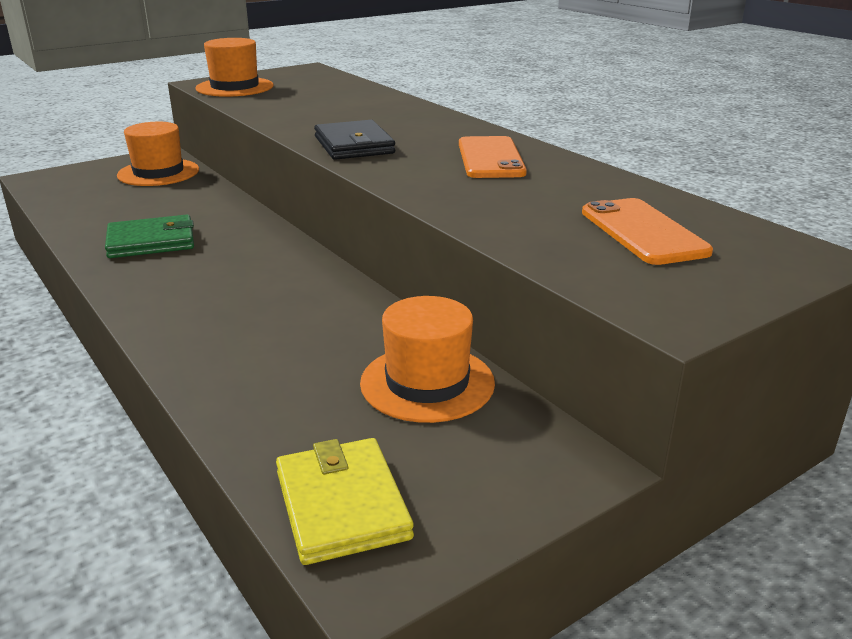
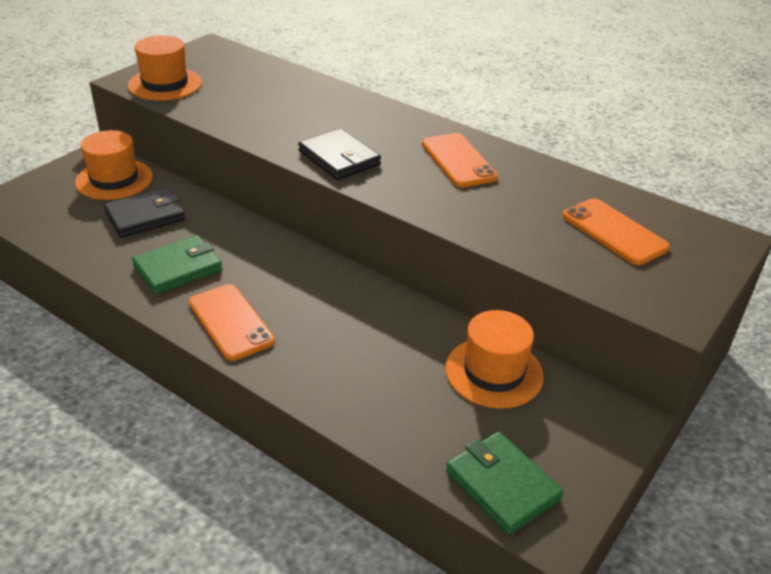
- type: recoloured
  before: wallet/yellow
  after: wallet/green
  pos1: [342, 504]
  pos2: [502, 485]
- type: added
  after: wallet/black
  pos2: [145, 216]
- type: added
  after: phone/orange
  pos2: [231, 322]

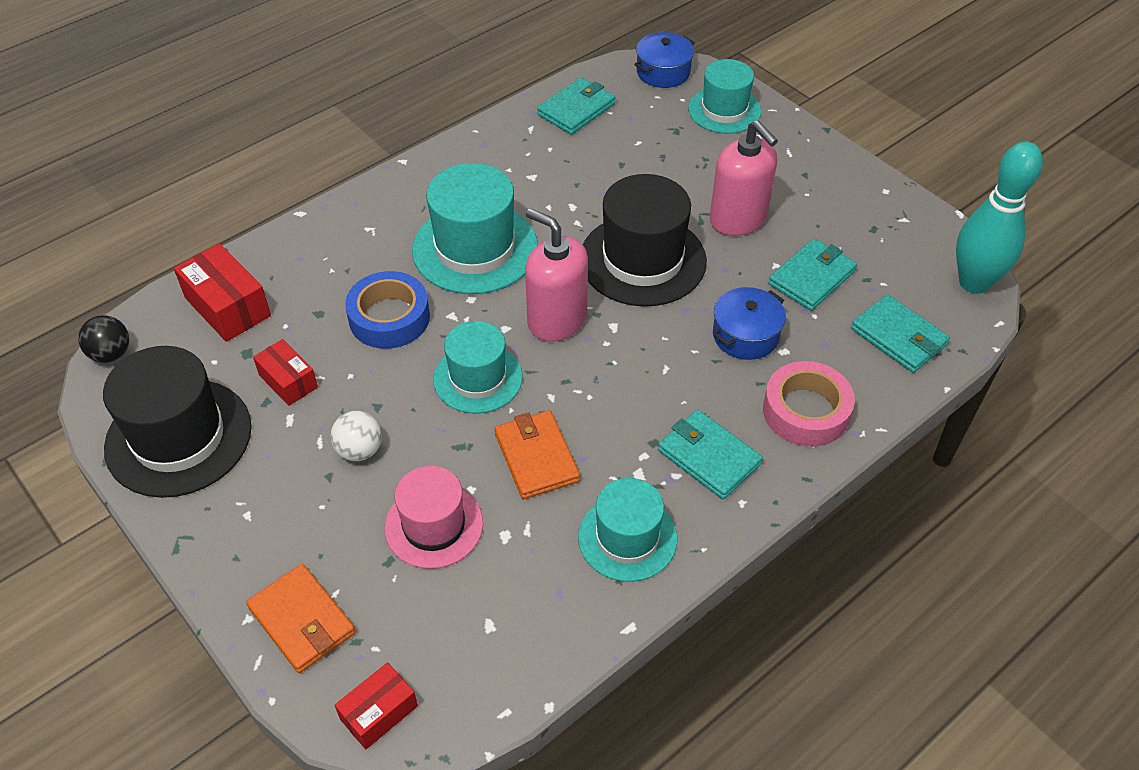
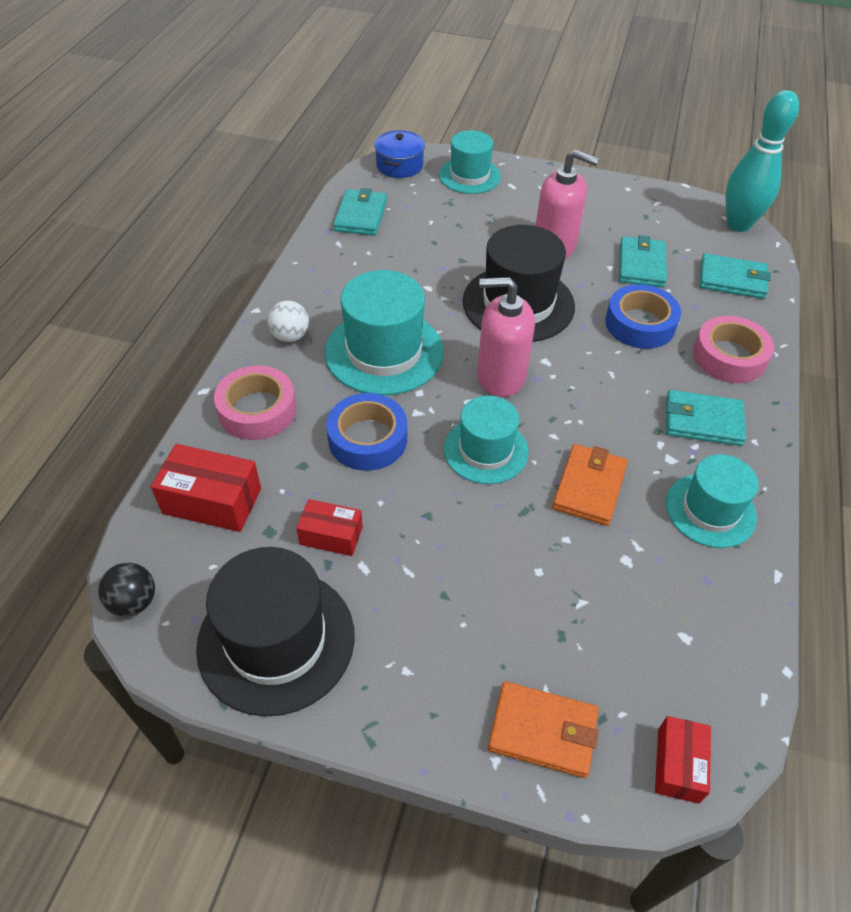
- type: moved
  before: ball/white
  pos1: [359, 450]
  pos2: [290, 336]
- type: removed
  before: hat/pink
  pos1: [434, 525]
- type: turned
  before: wallet/orange
  pos1: [536, 457]
  pos2: [589, 487]
  turn: 75
- type: replaced
  before: pot/blue
  after: tape/blue
  pos1: [745, 335]
  pos2: [640, 324]
- type: added
  after: tape/pink
  pos2: [257, 410]

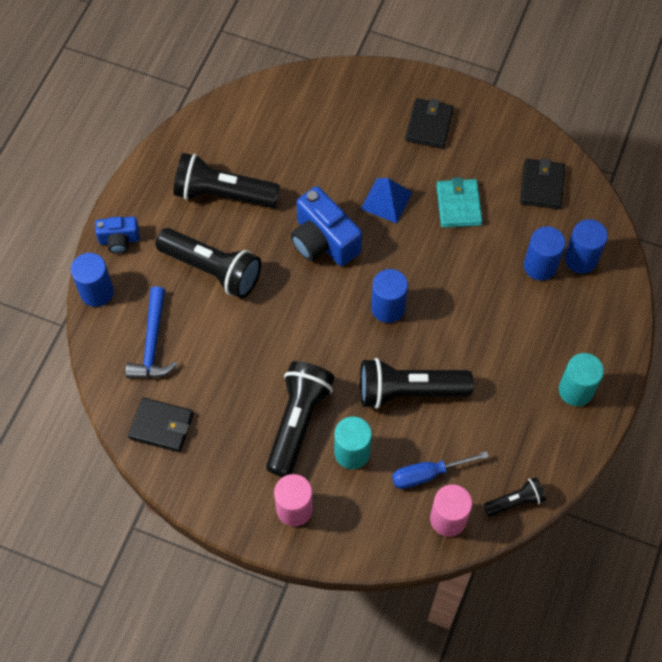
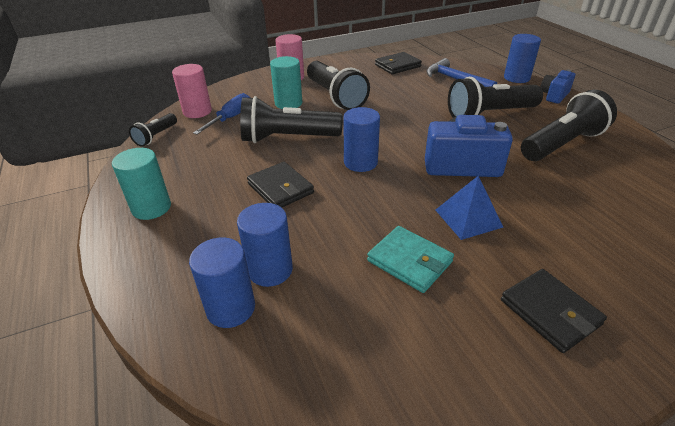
- type: turned
  before: flashlight/black
  pos1: [409, 391]
  pos2: [288, 138]
  turn: -135
- type: moved
  before: wallet/black
  pos1: [542, 186]
  pos2: [280, 188]

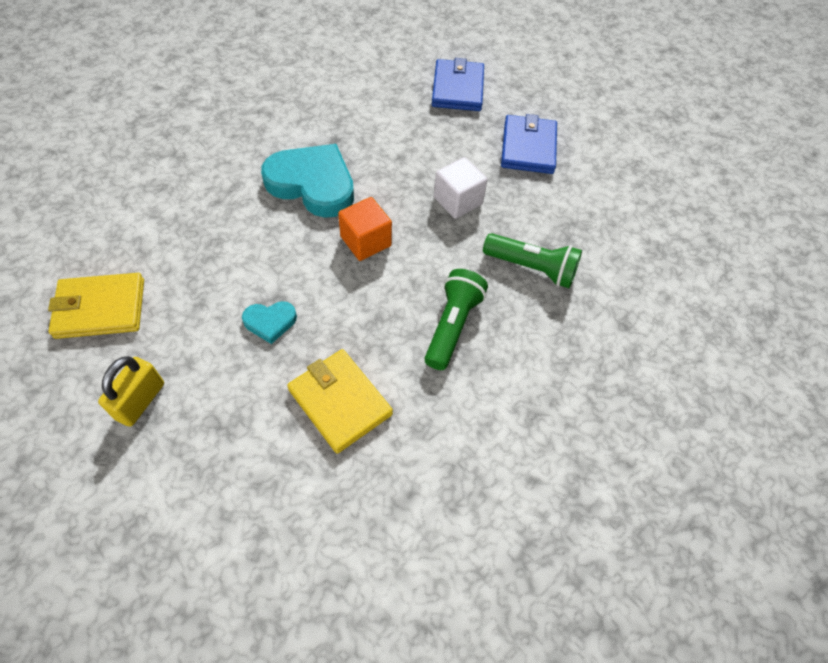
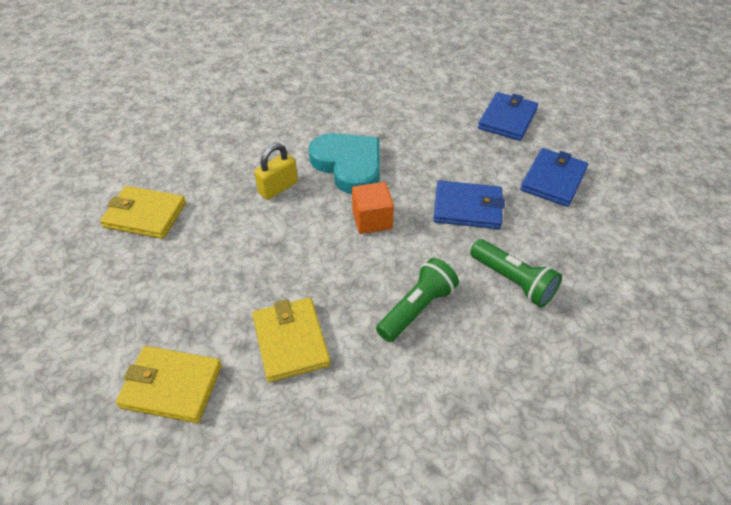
- type: moved
  before: padlock/yellow
  pos1: [140, 401]
  pos2: [278, 188]
- type: removed
  before: heart/turquoise
  pos1: [270, 322]
- type: replaced
  before: cube/white
  after: wallet/blue
  pos1: [458, 201]
  pos2: [468, 208]
- type: added
  after: wallet/yellow
  pos2: [171, 386]

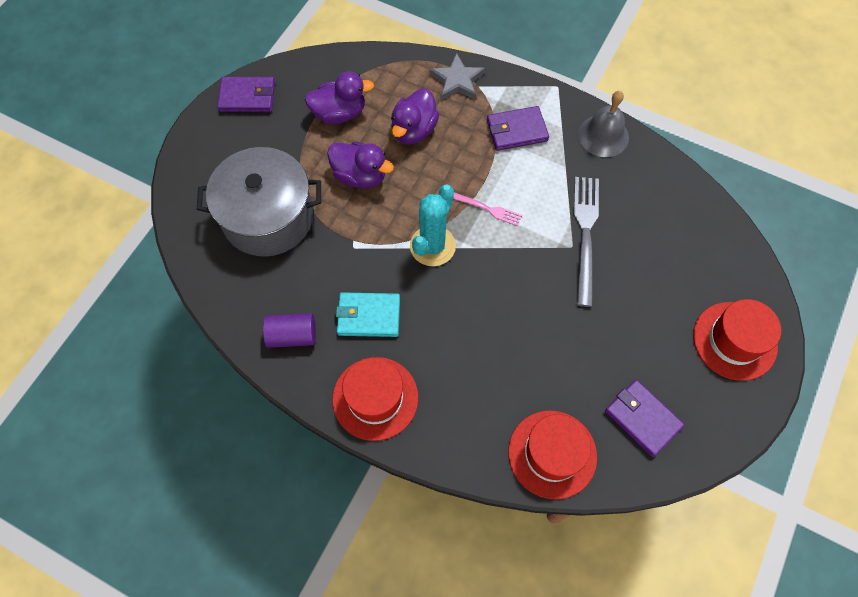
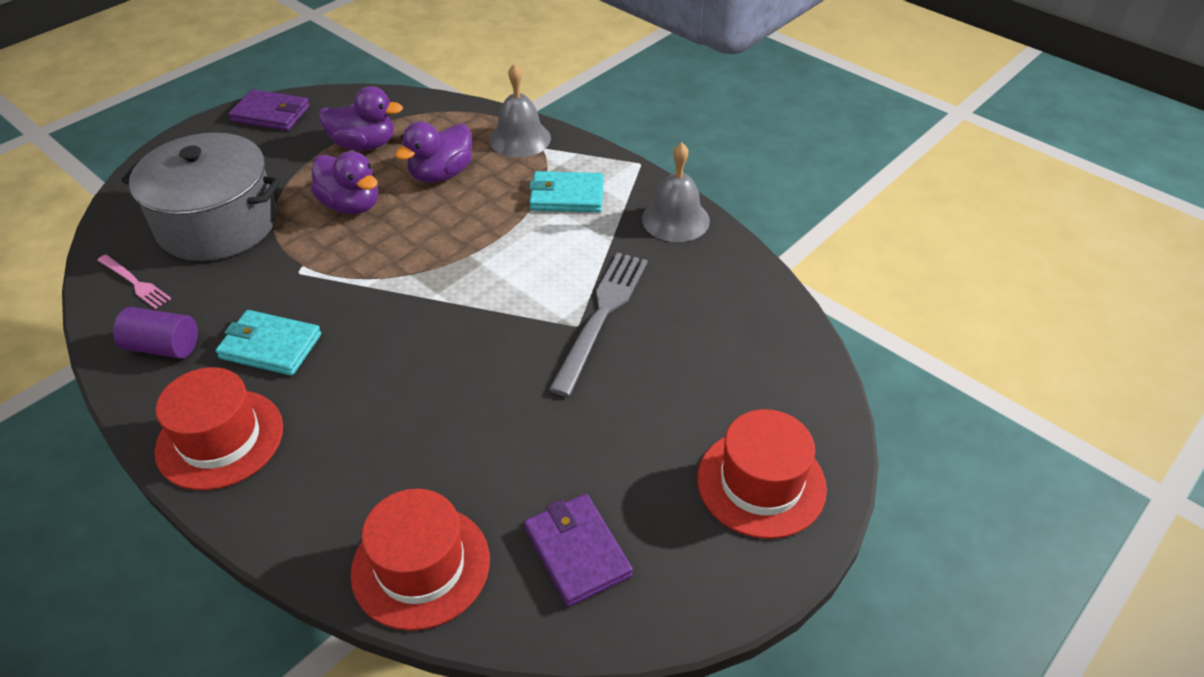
- type: removed
  before: cactus/turquoise
  pos1: [432, 246]
- type: replaced
  before: star/grey
  after: bell/grey
  pos1: [457, 81]
  pos2: [520, 139]
- type: moved
  before: fork/pink
  pos1: [486, 208]
  pos2: [135, 283]
- type: recoloured
  before: wallet/purple
  after: wallet/turquoise
  pos1: [516, 130]
  pos2: [567, 196]

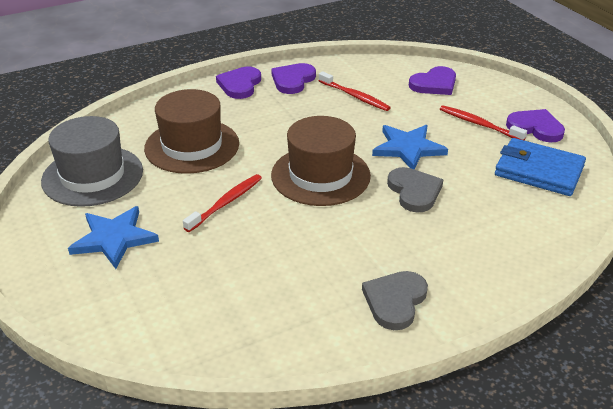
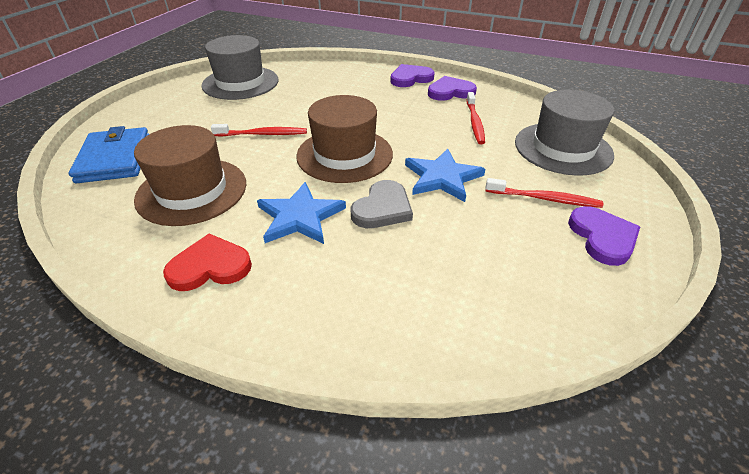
- type: moved
  before: star/blue
  pos1: [114, 239]
  pos2: [300, 217]
- type: moved
  before: hat/brown
  pos1: [192, 146]
  pos2: [192, 191]
- type: recoloured
  before: heart/grey
  after: heart/red
  pos1: [395, 301]
  pos2: [210, 266]
- type: replaced
  before: heart/purple
  after: hat/grey
  pos1: [434, 84]
  pos2: [563, 148]
- type: turned
  before: toothbrush/red
  pos1: [479, 124]
  pos2: [544, 199]
  turn: 105
- type: moved
  before: wallet/blue
  pos1: [538, 171]
  pos2: [115, 159]

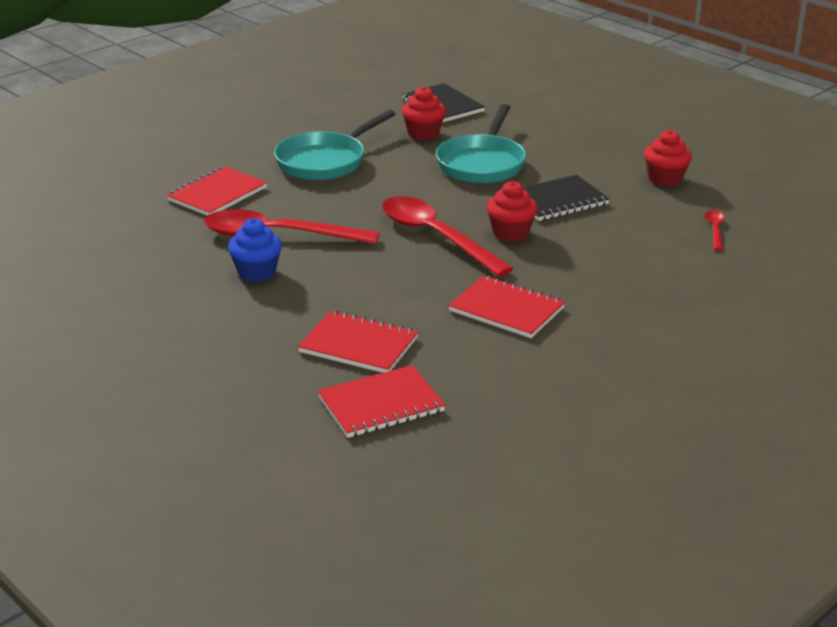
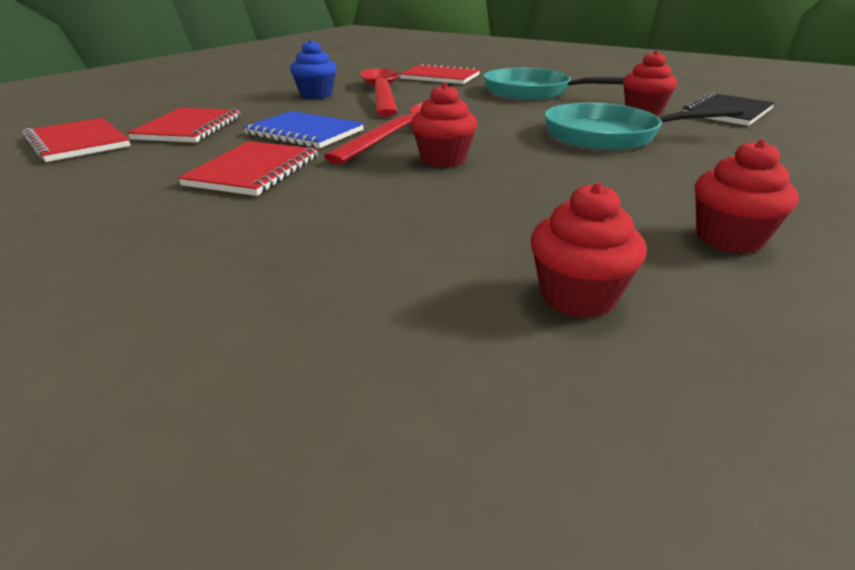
- type: removed
  before: notebook/black
  pos1: [557, 201]
- type: replaced
  before: spoon/red
  after: cupcake/red
  pos1: [715, 230]
  pos2: [577, 297]
- type: added
  after: notebook/blue
  pos2: [304, 132]

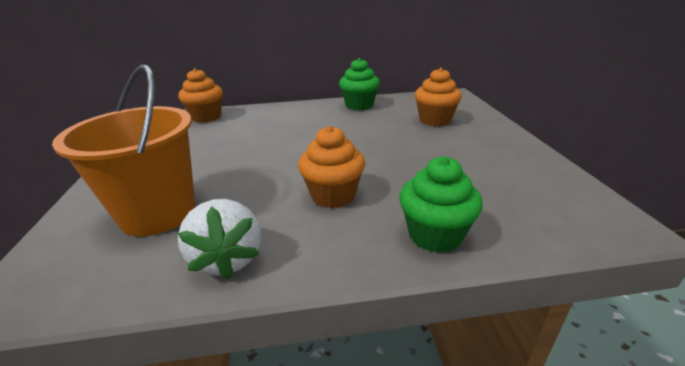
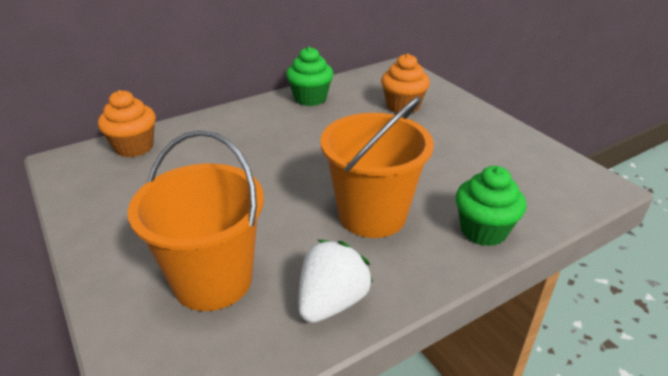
- type: turned
  before: strawberry/white
  pos1: [228, 258]
  pos2: [332, 302]
  turn: -105
- type: replaced
  before: cupcake/orange
  after: bucket/orange
  pos1: [333, 195]
  pos2: [372, 215]

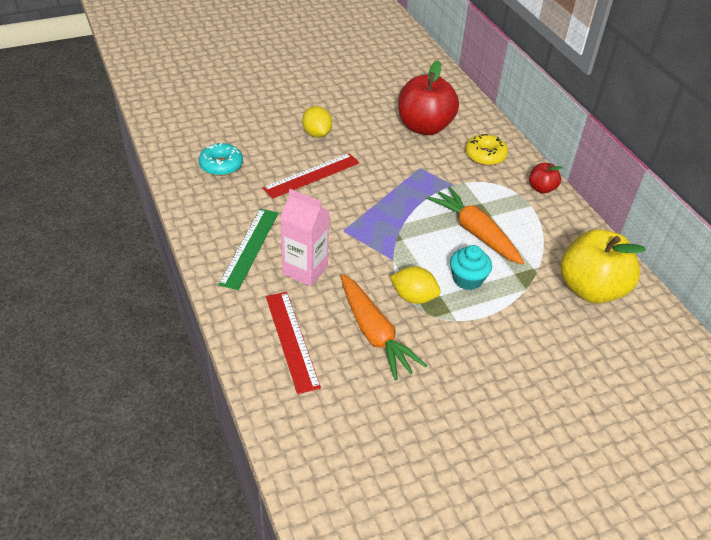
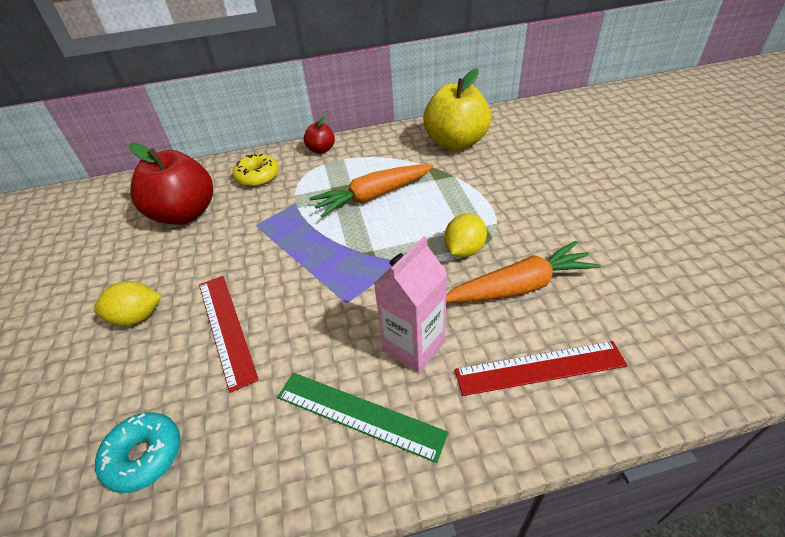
- type: removed
  before: cupcake/turquoise
  pos1: [467, 279]

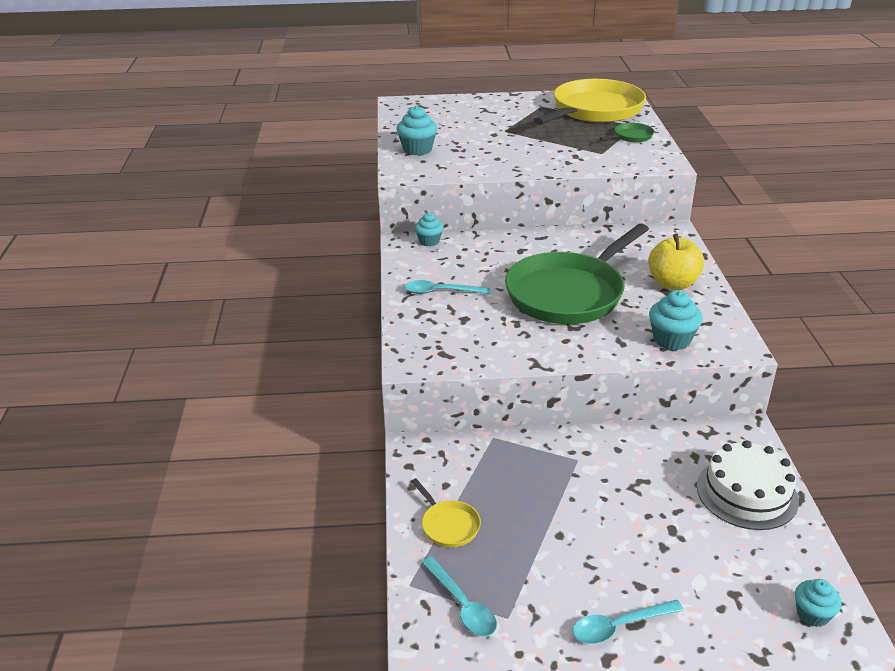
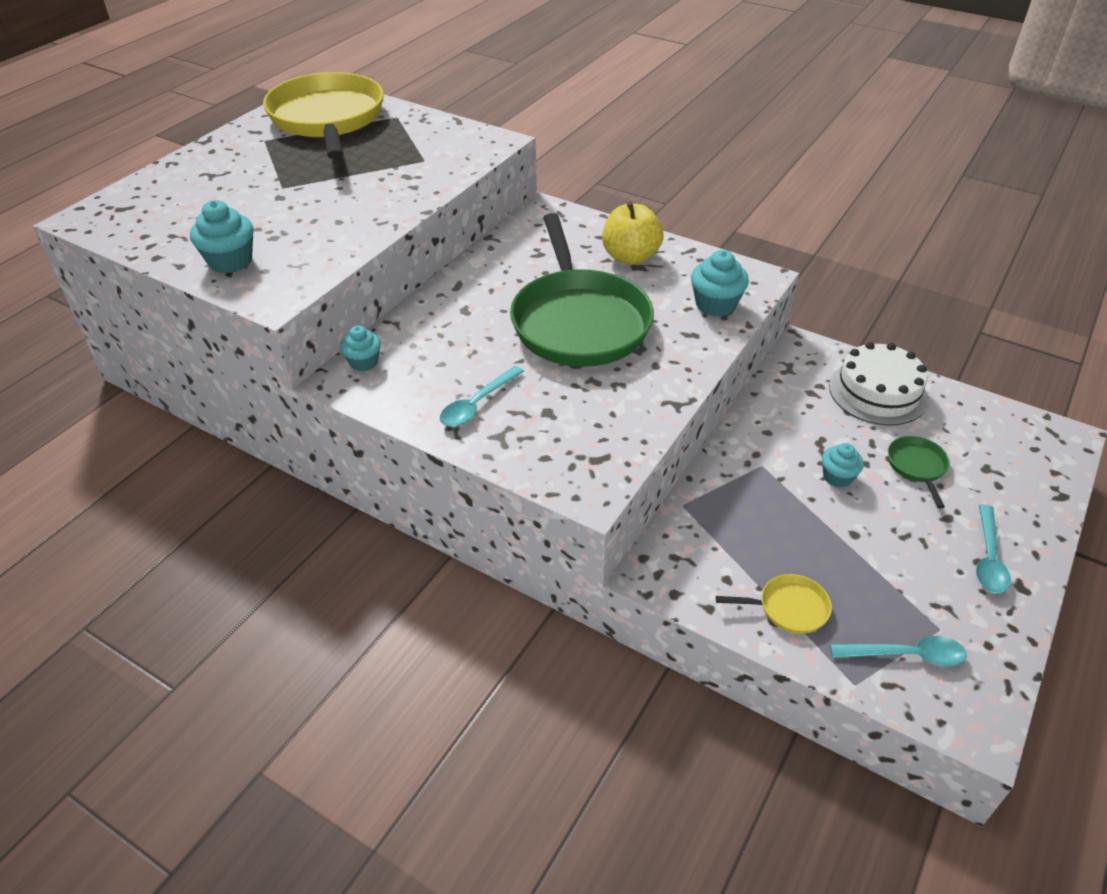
- type: moved
  before: pan/green
  pos1: [631, 136]
  pos2: [917, 467]
- type: moved
  before: cupcake/turquoise
  pos1: [812, 614]
  pos2: [837, 477]

